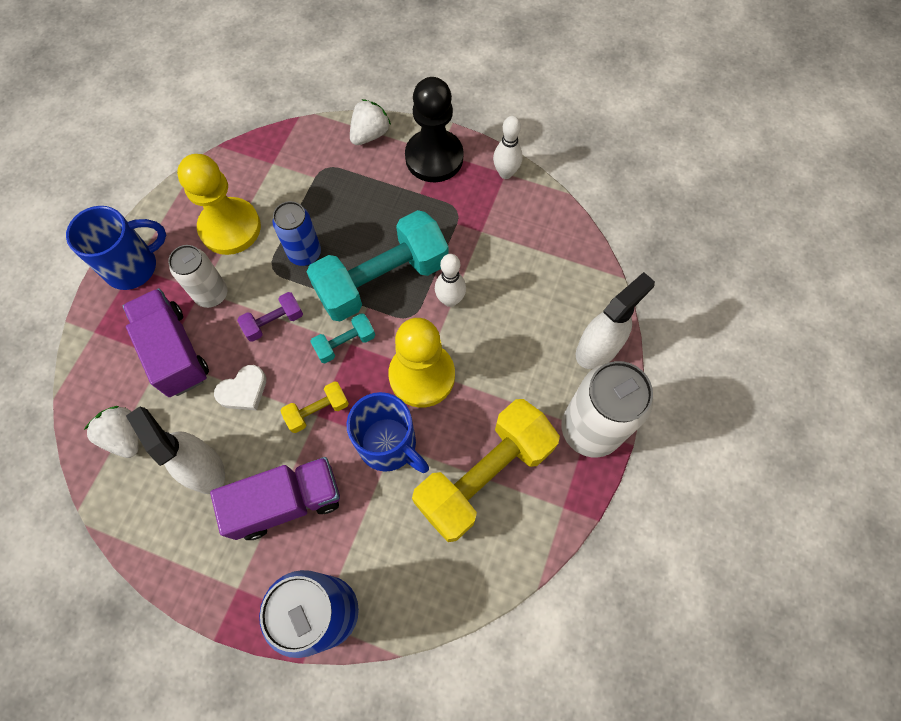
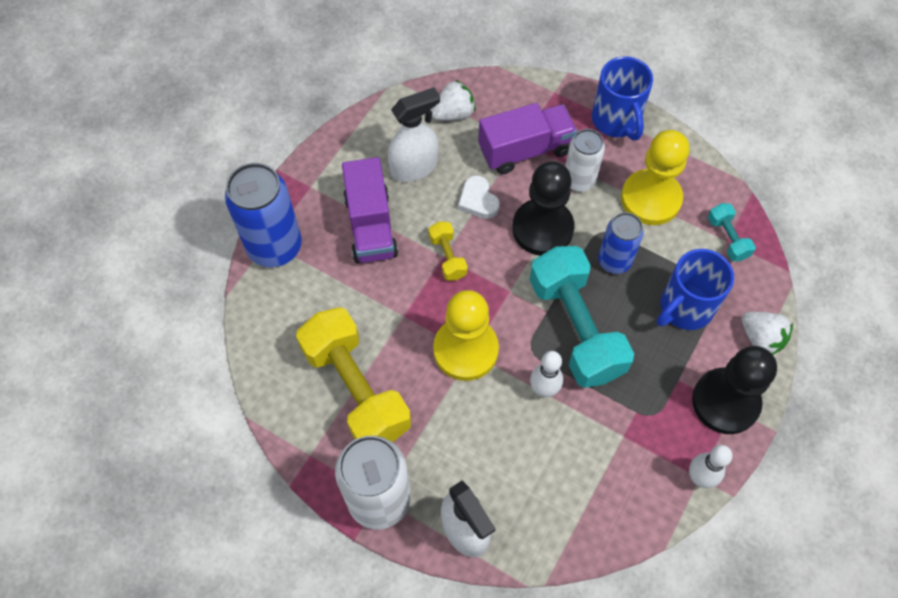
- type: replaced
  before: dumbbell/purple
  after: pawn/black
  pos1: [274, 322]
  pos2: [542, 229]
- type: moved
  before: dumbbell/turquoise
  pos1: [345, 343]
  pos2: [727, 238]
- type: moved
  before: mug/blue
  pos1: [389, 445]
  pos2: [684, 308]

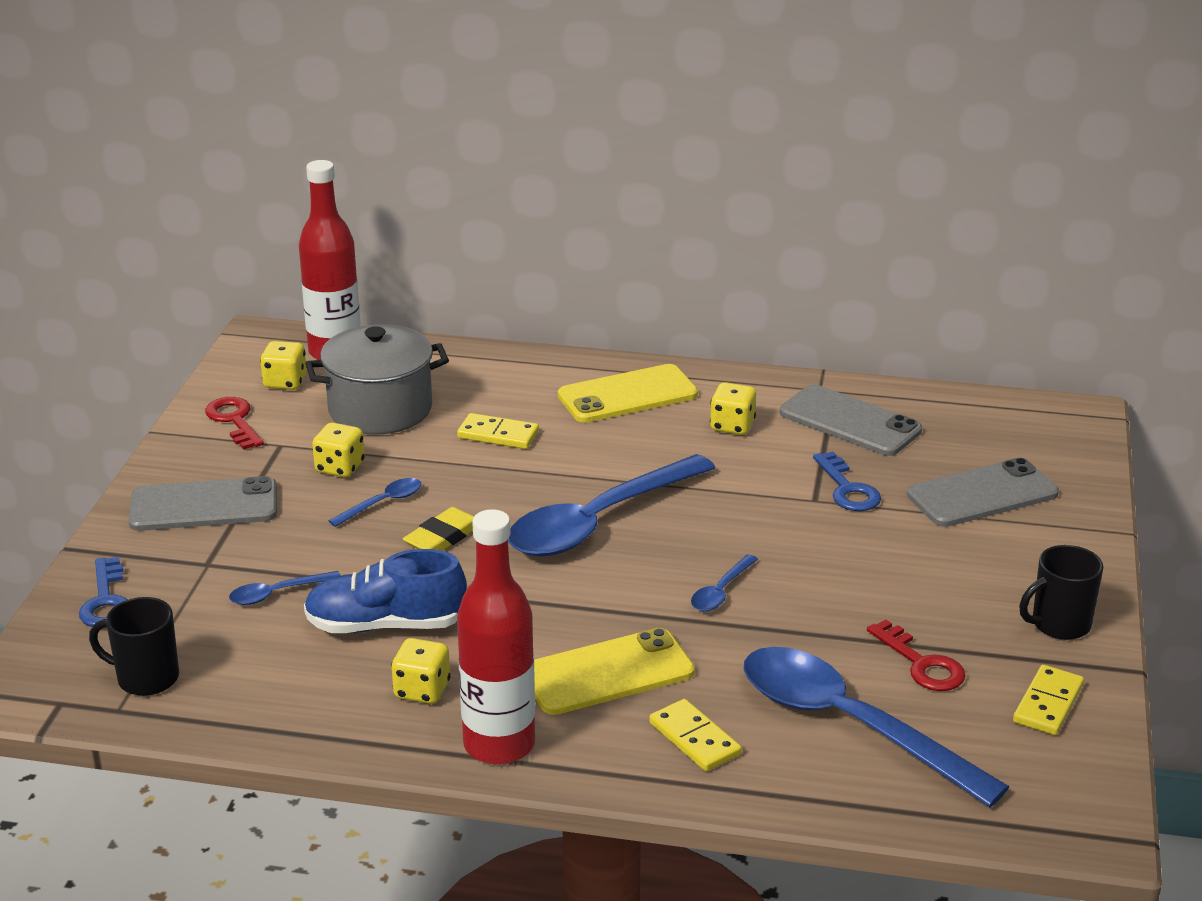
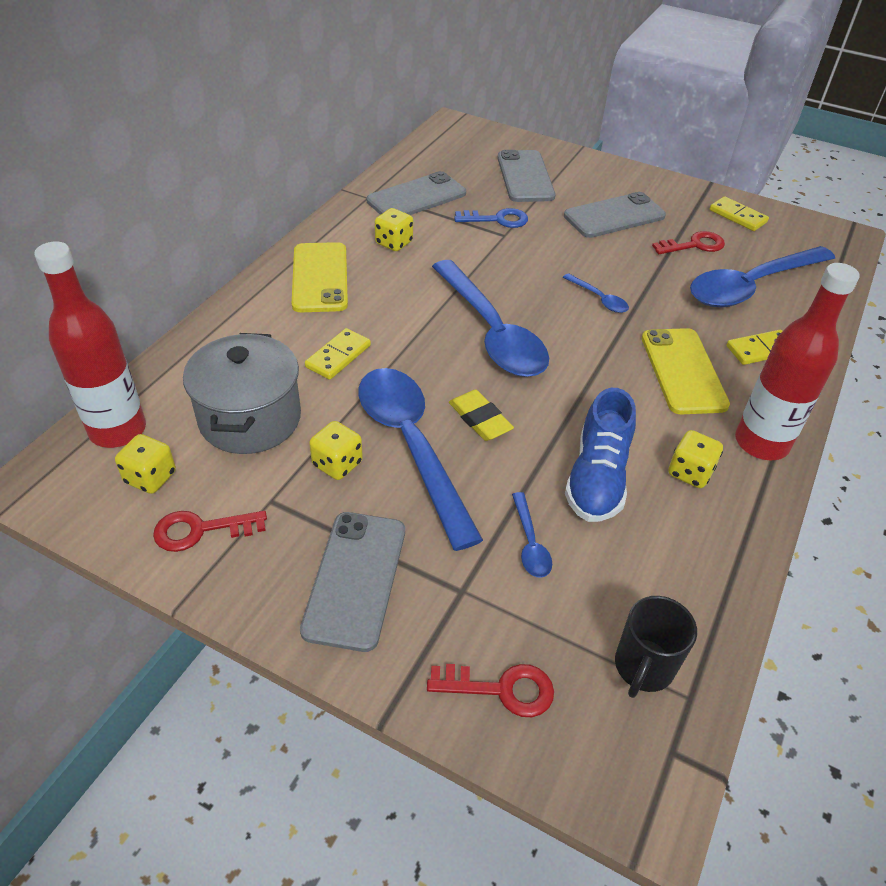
- type: recoloured
  before: key/blue
  after: key/red
  pos1: [106, 601]
  pos2: [502, 689]
- type: resized
  before: spoon/blue
  pos1: [383, 503]
  pos2: [411, 446]
  scale: 2.41
- type: removed
  before: mug/black
  pos1: [1059, 624]
- type: added
  after: phone/grey
  pos2: [614, 216]

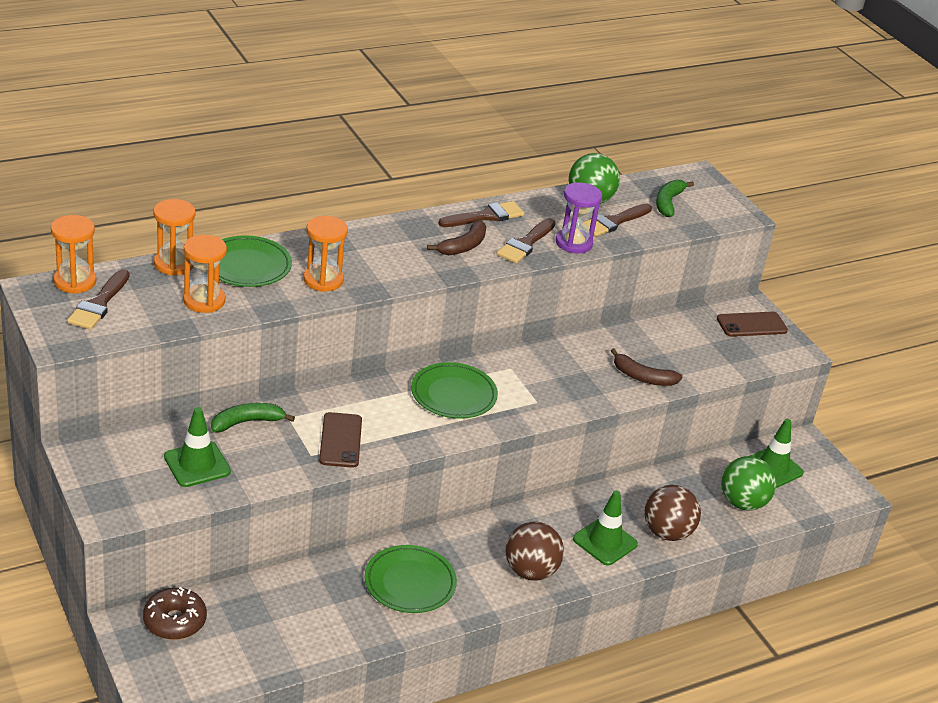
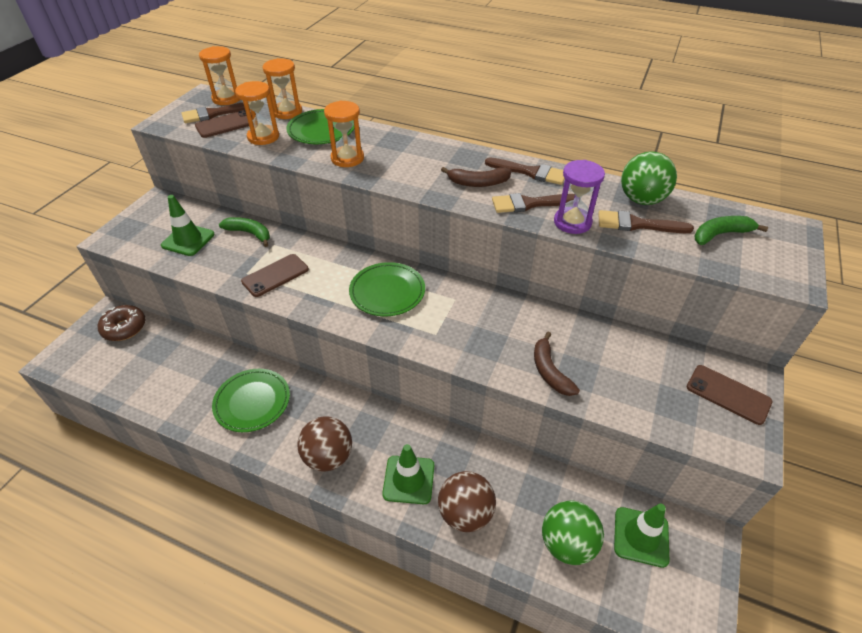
- type: added
  after: phone/brown
  pos2: [226, 124]

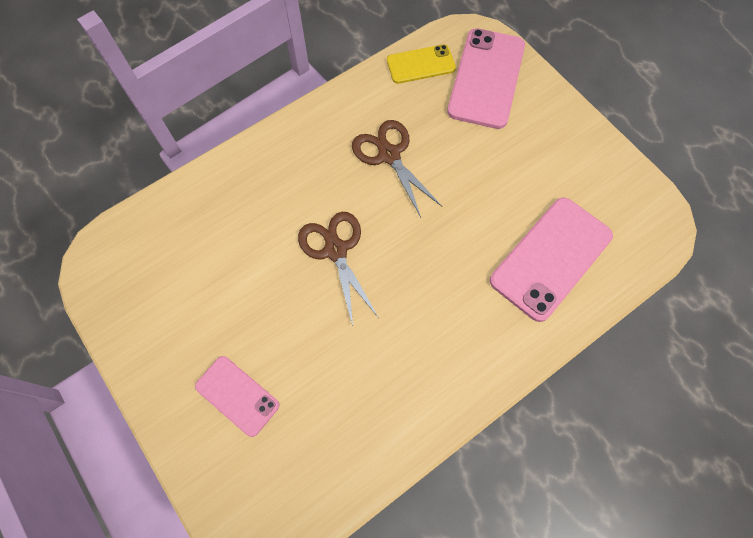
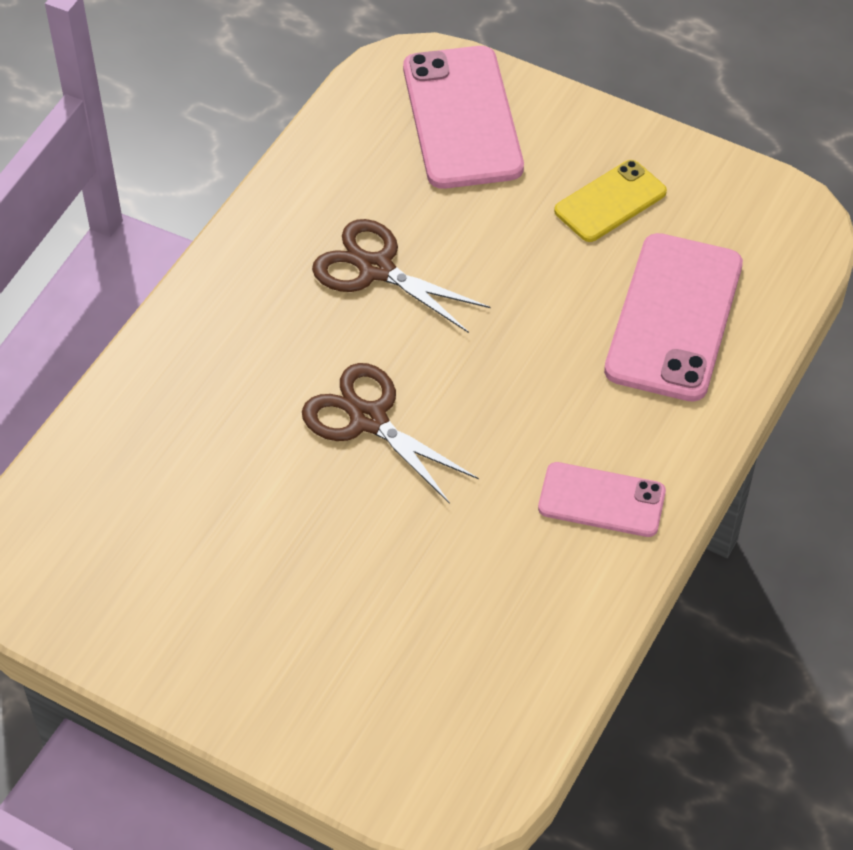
- type: moved
  before: phone/pink
  pos1: [237, 395]
  pos2: [601, 500]
- type: moved
  before: phone/yellow
  pos1: [420, 64]
  pos2: [610, 201]

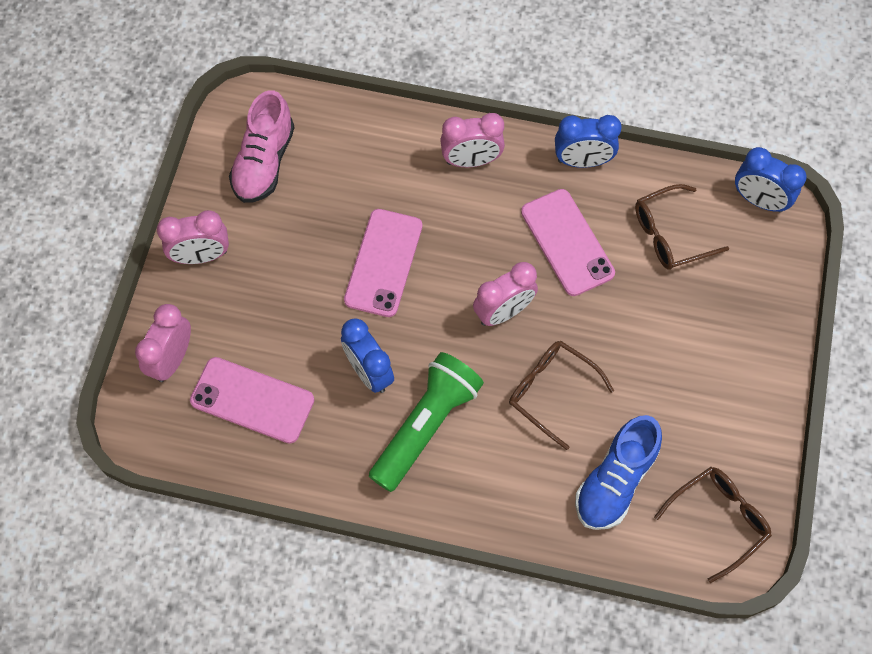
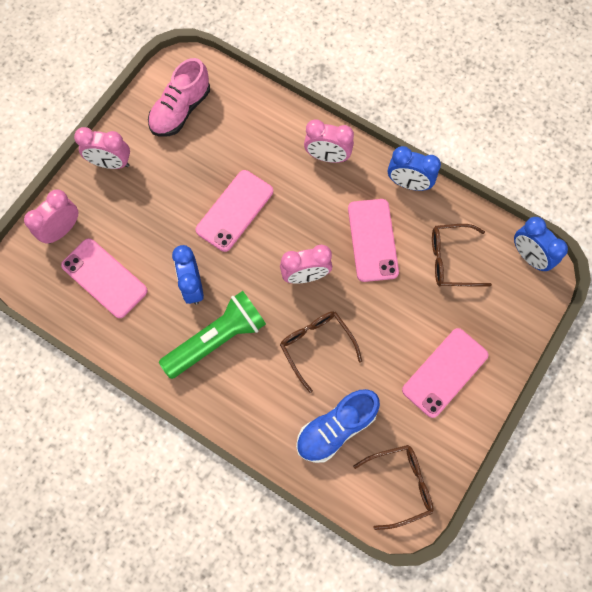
- type: added
  after: phone/pink
  pos2: [445, 372]

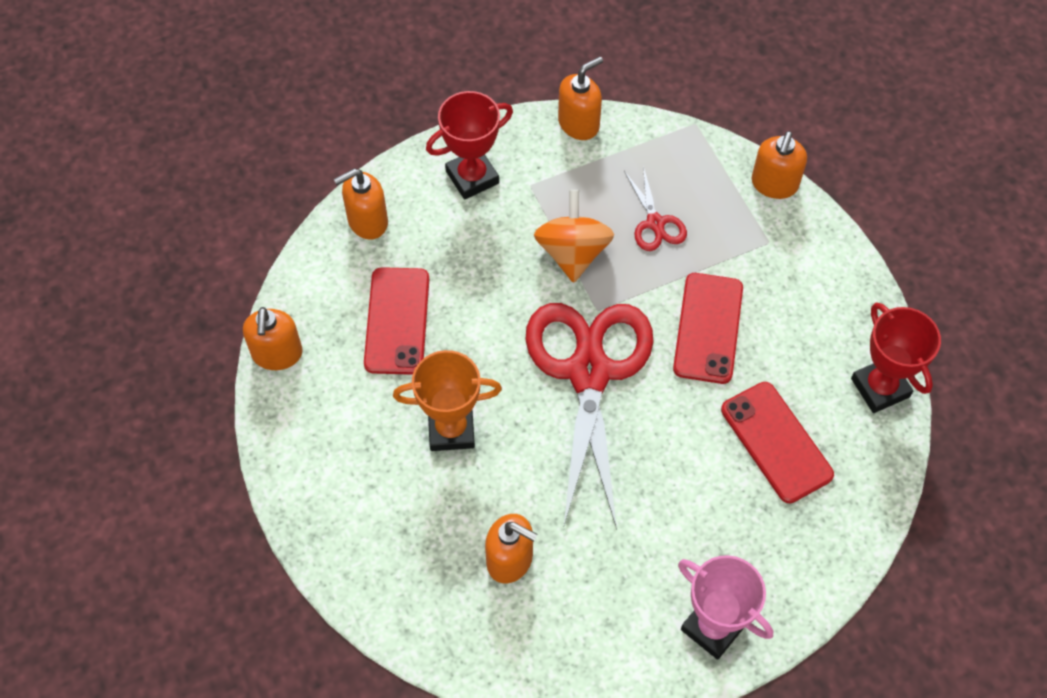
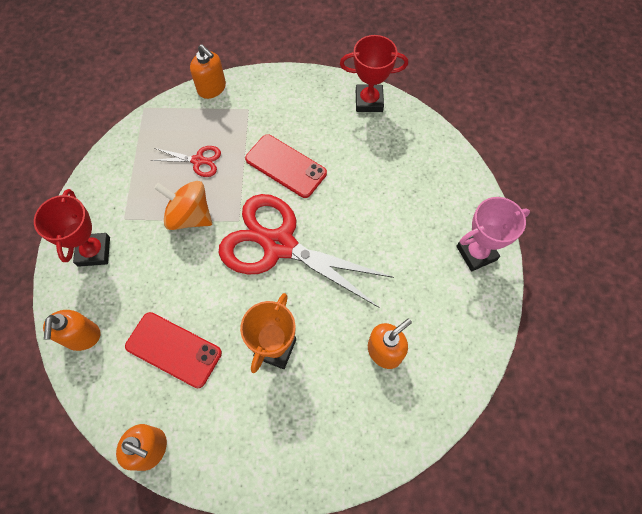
- type: removed
  before: soap dispenser/orange
  pos1: [579, 124]
- type: removed
  before: phone/red
  pos1: [776, 442]

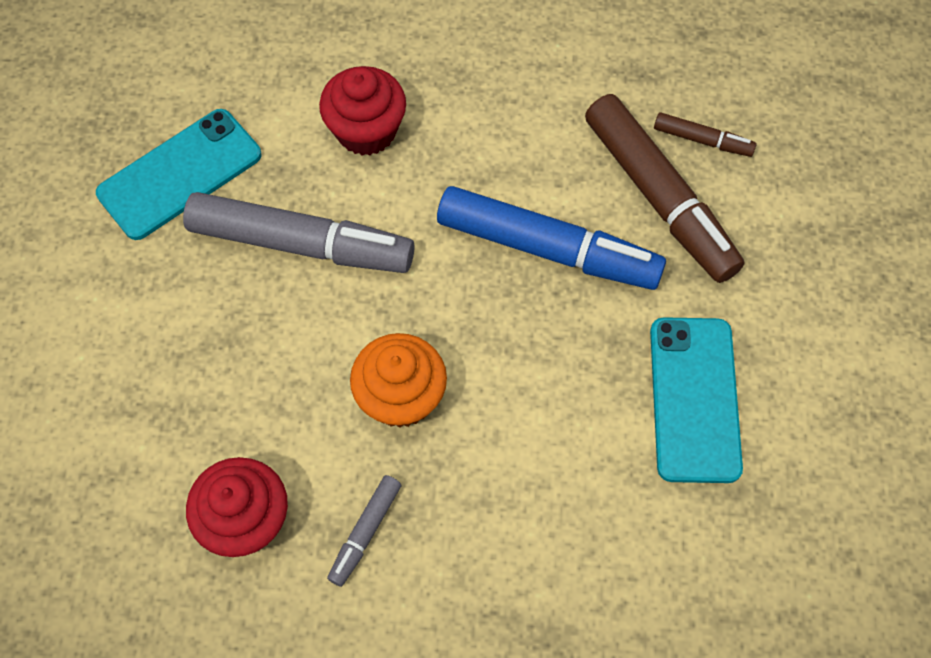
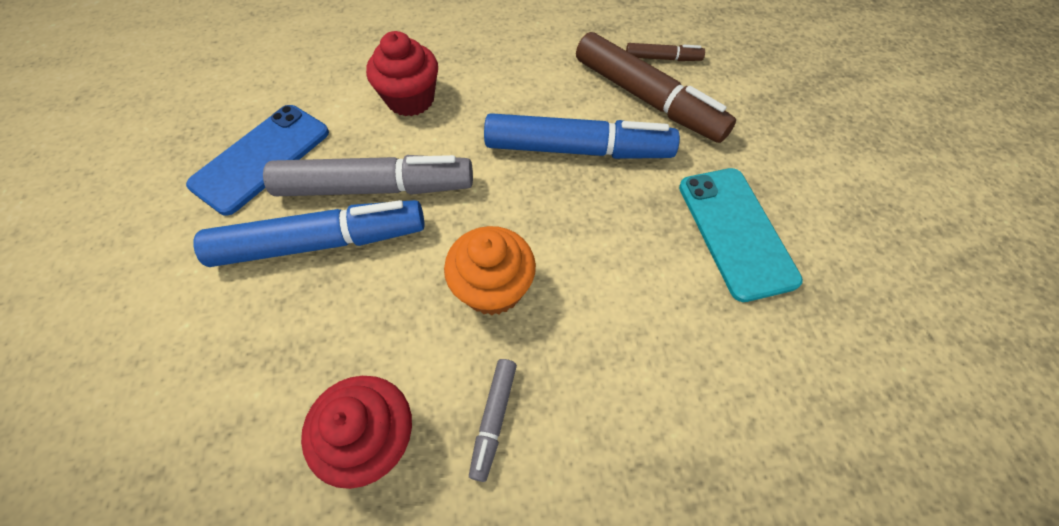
- type: recoloured
  before: phone/turquoise
  after: phone/blue
  pos1: [180, 174]
  pos2: [261, 158]
- type: added
  after: marker/blue
  pos2: [321, 242]

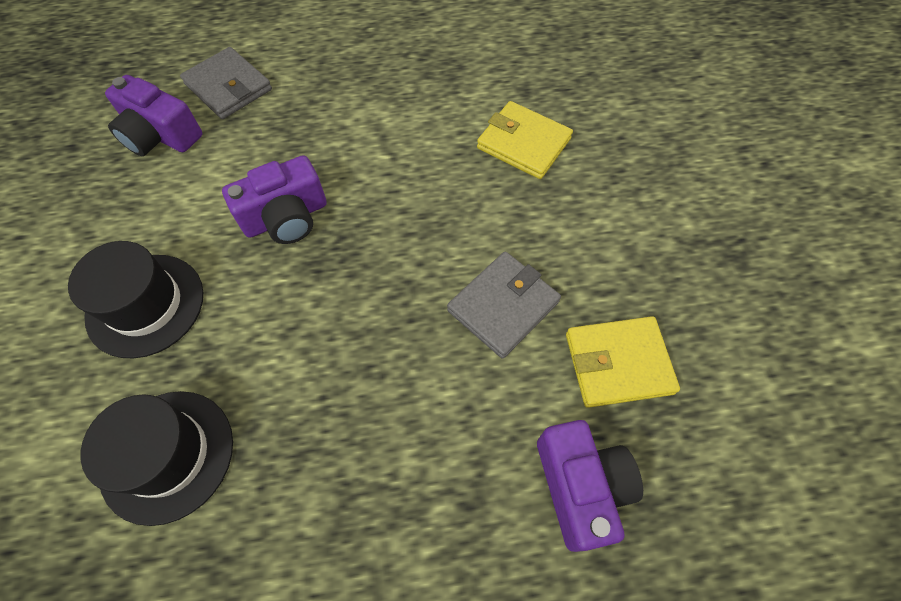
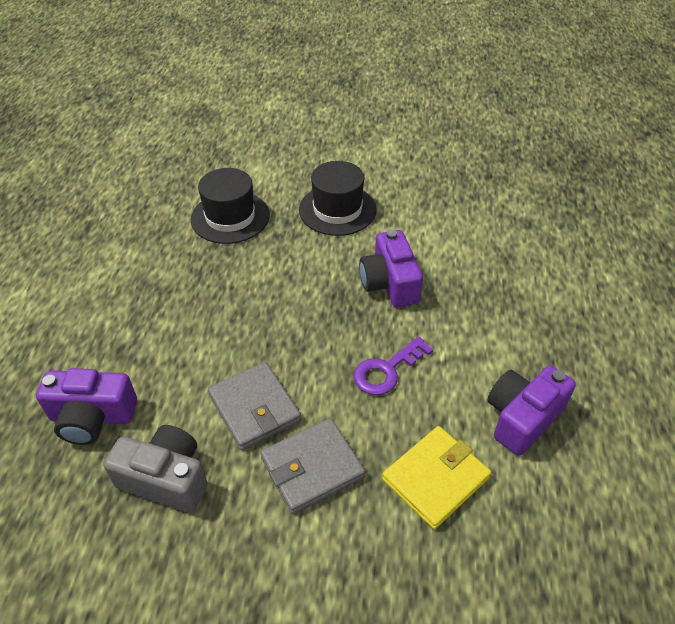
- type: moved
  before: camera/purple
  pos1: [160, 135]
  pos2: [522, 417]
- type: moved
  before: wallet/grey
  pos1: [228, 87]
  pos2: [312, 467]
- type: replaced
  before: wallet/yellow
  after: camera/grey
  pos1: [618, 363]
  pos2: [166, 478]
- type: added
  after: key/purple
  pos2: [386, 370]

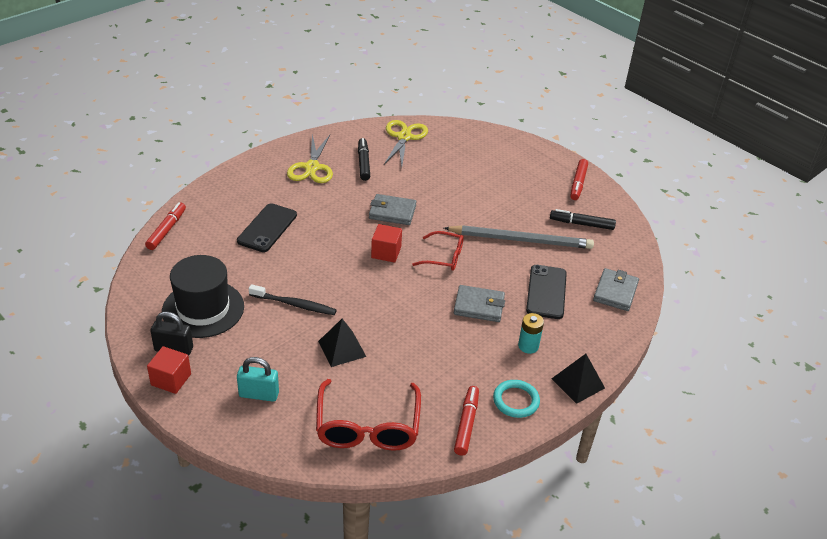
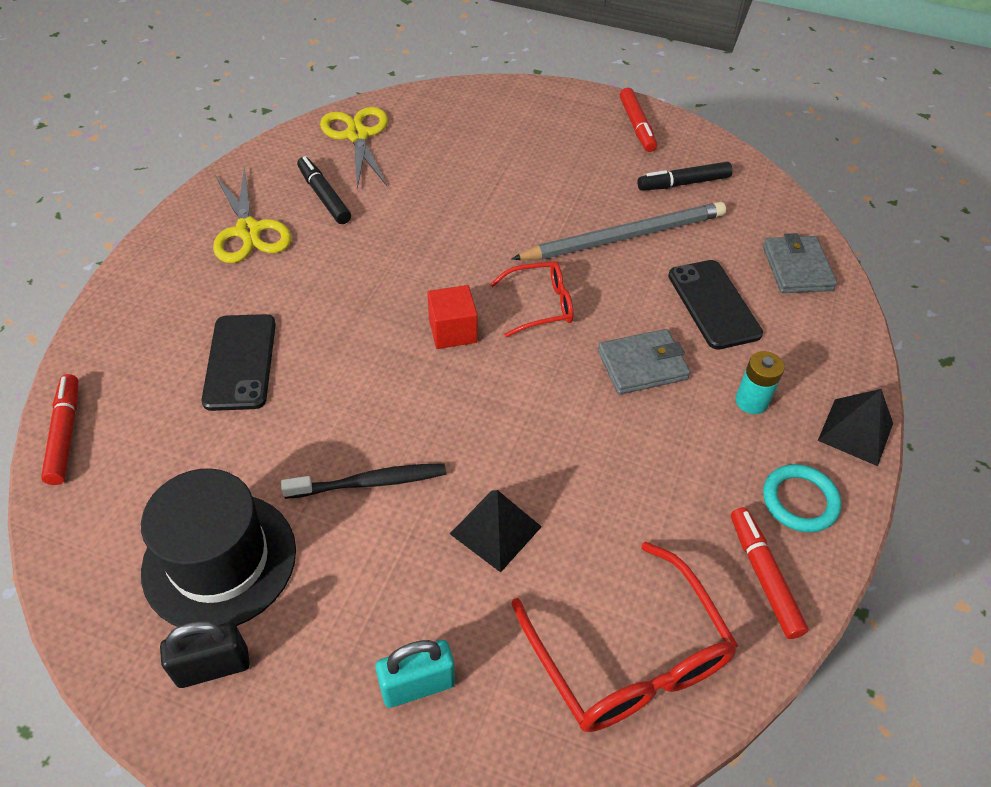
- type: removed
  before: cube/red
  pos1: [171, 379]
- type: removed
  before: wallet/grey
  pos1: [392, 212]

